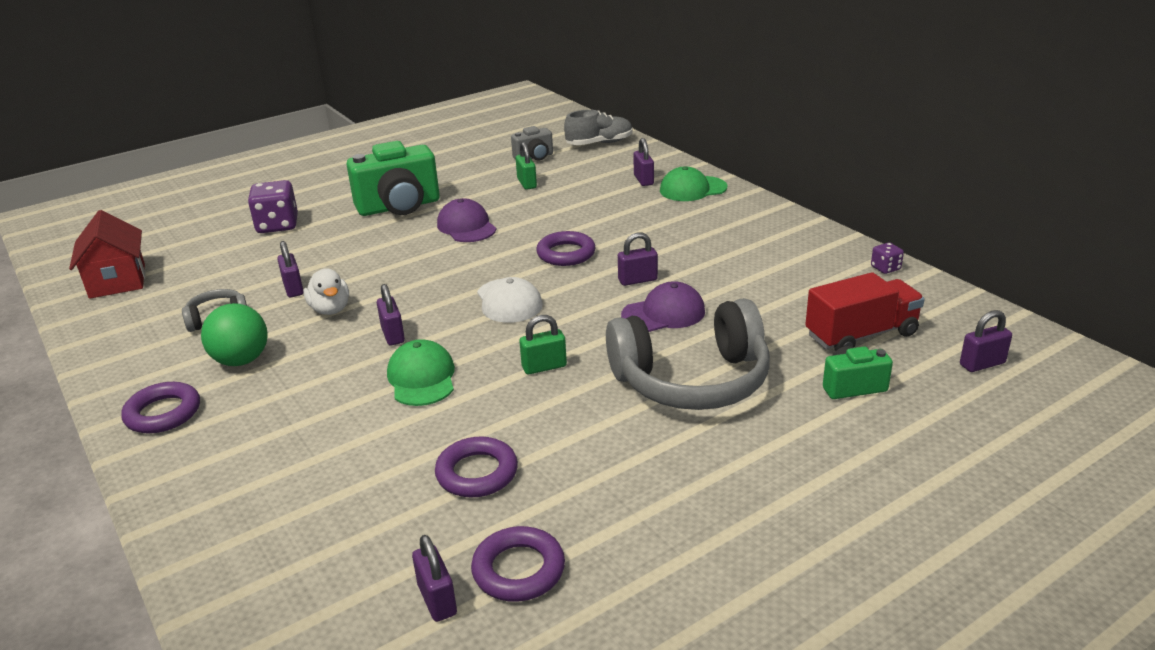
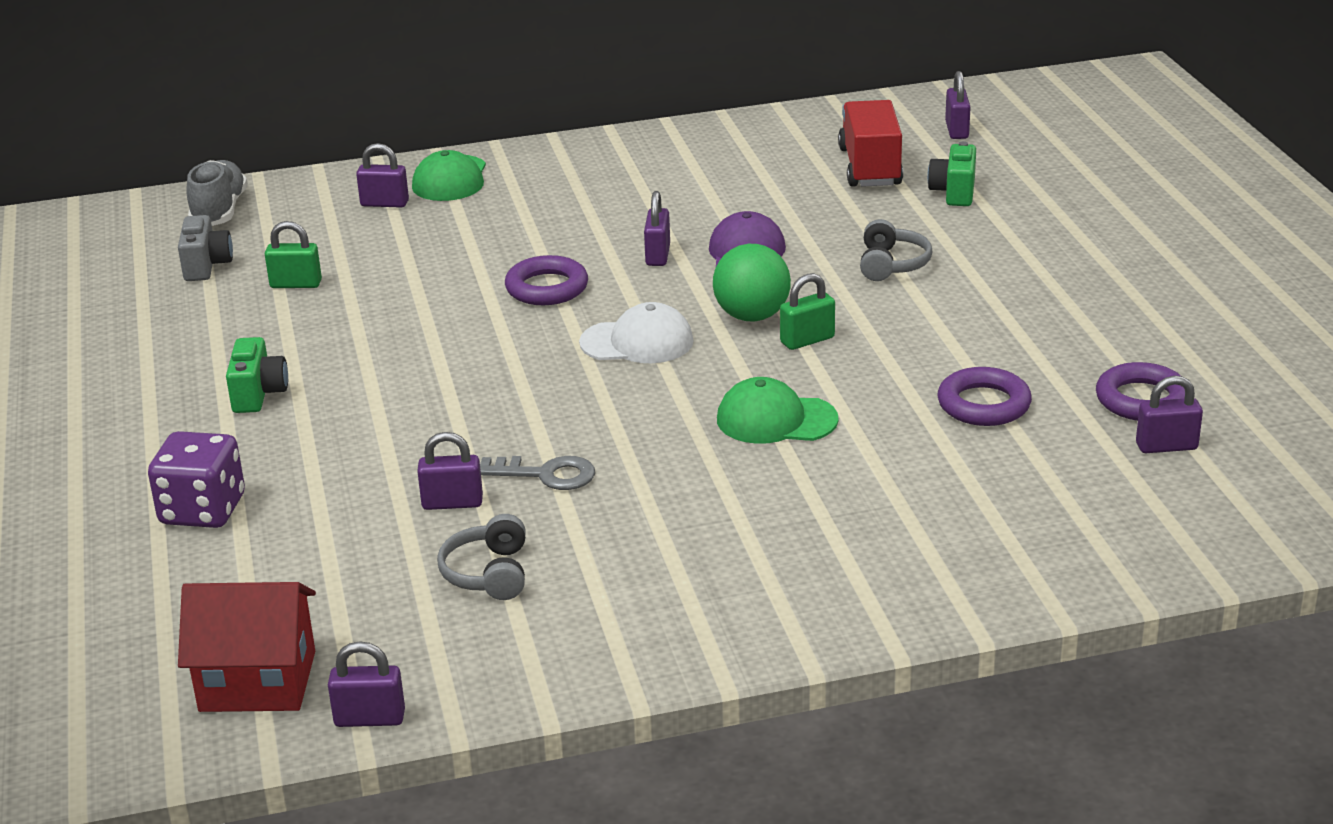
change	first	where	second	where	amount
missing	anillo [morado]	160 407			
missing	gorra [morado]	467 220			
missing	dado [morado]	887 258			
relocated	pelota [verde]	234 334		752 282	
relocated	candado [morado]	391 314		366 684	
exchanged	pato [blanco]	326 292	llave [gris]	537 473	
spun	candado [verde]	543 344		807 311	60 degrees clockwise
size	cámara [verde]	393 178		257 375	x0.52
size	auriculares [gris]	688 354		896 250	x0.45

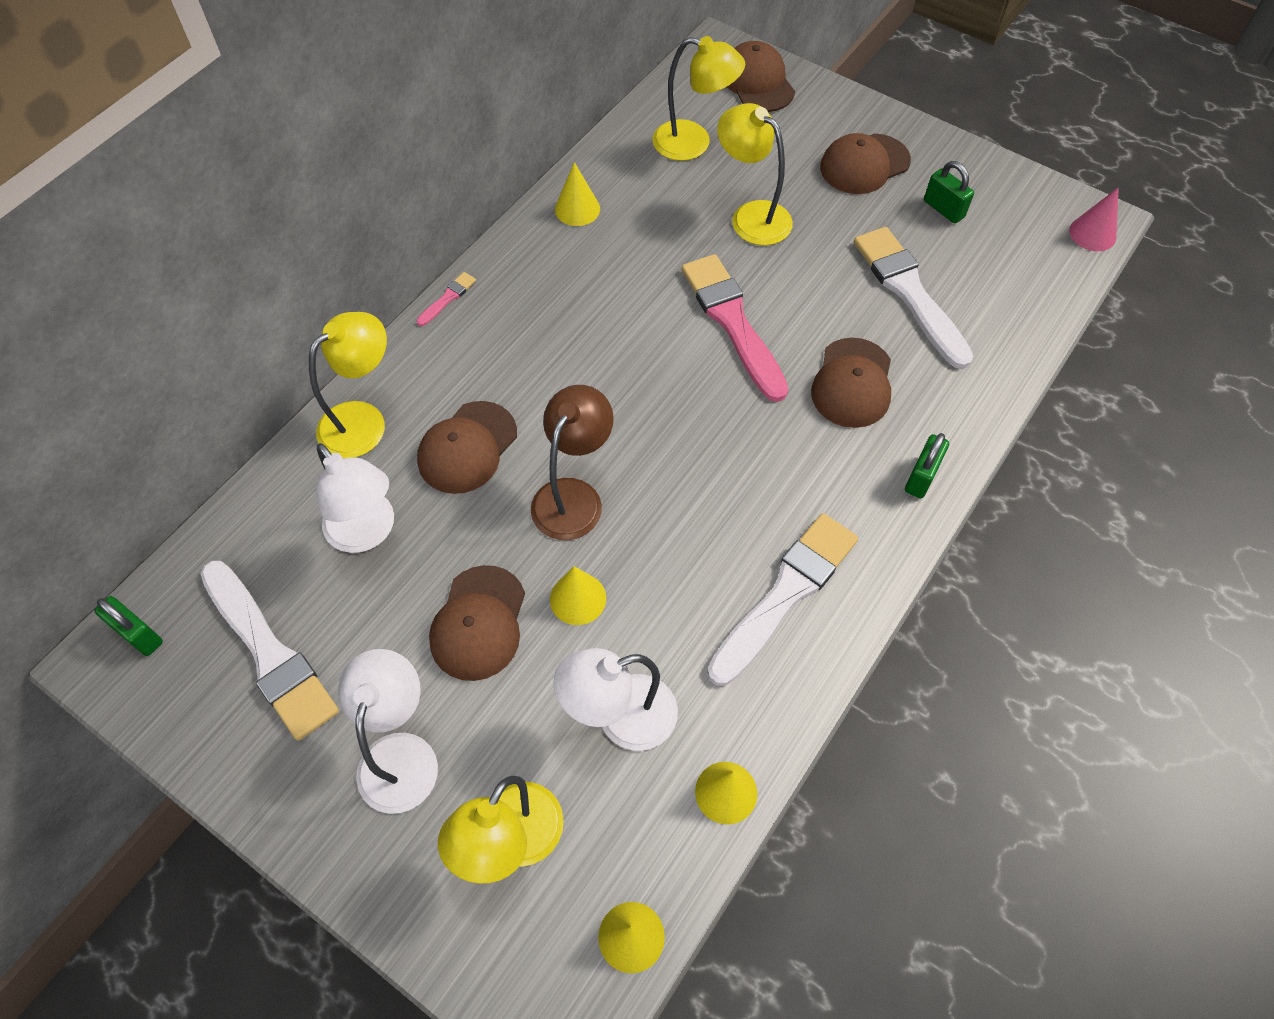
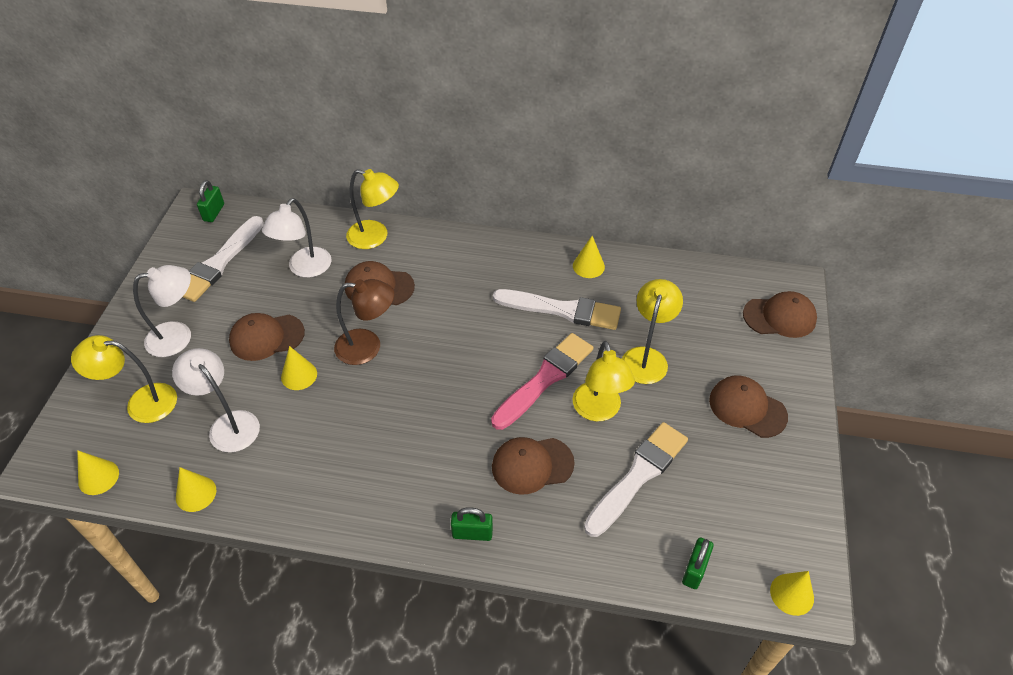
change	first	where	second	where	amount
missing	pincel [rosa]	446 299			
relocated	lámpara [amarillo]	698 98		604 381	
relocated	pincel [blanco]	782 599		557 309	
relocated	candado [verde]	949 192		698 563	
colour	cono [rosa]	1094 219	cono [amarillo]	792 593	
spun	gorra [marrón]	761 76		780 314	45 degrees clockwise

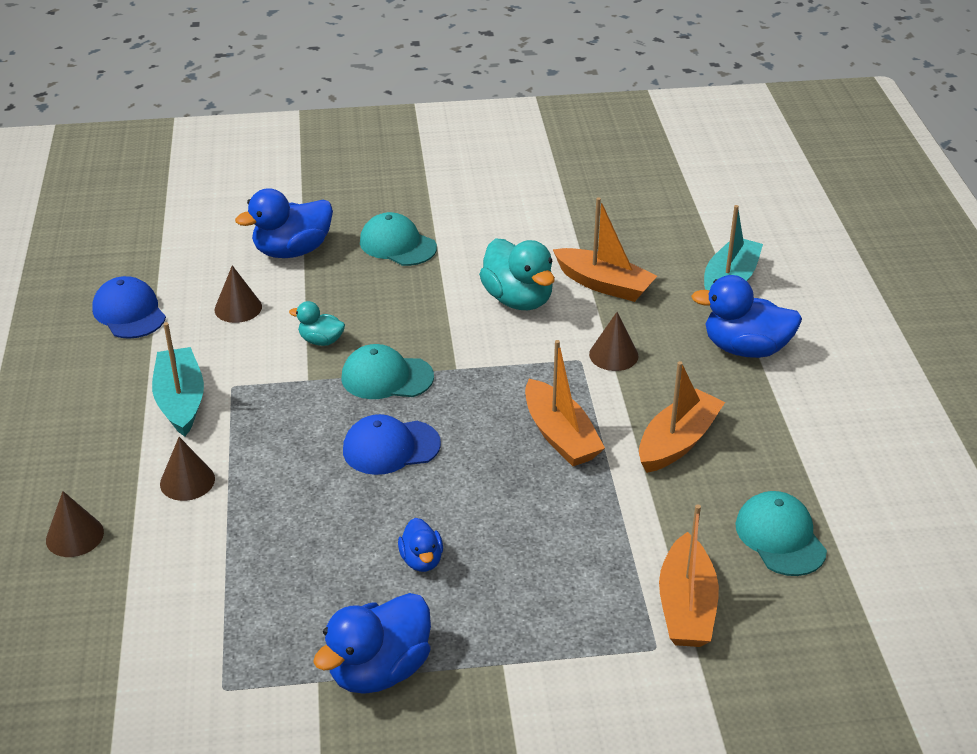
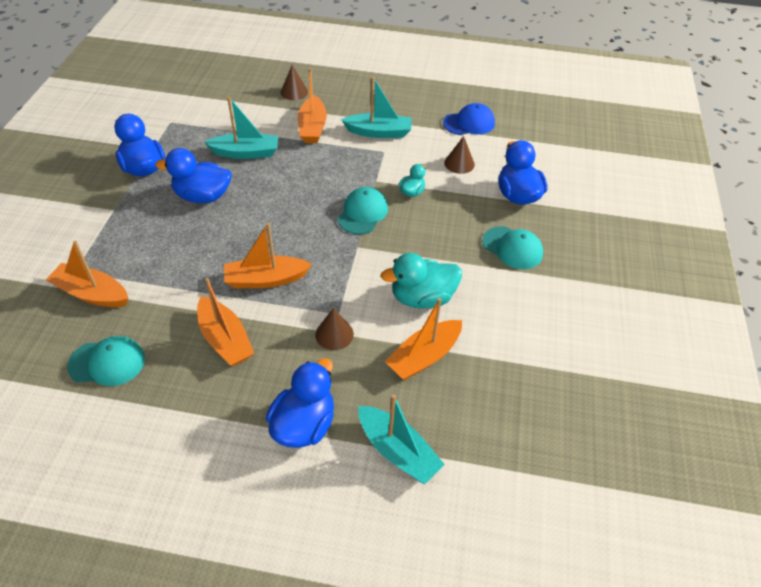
change	first	where	second	where	amount
missing	gorra [azul]	392 444			
appeared			barco [turquesa]	241 128	
exchanged	cono [marrón]	187 469	barco [naranja]	312 105	
spun	gorra [turquesa]	398 239		512 247	75 degrees clockwise
size	pato [azul]	420 545		193 175	x1.87

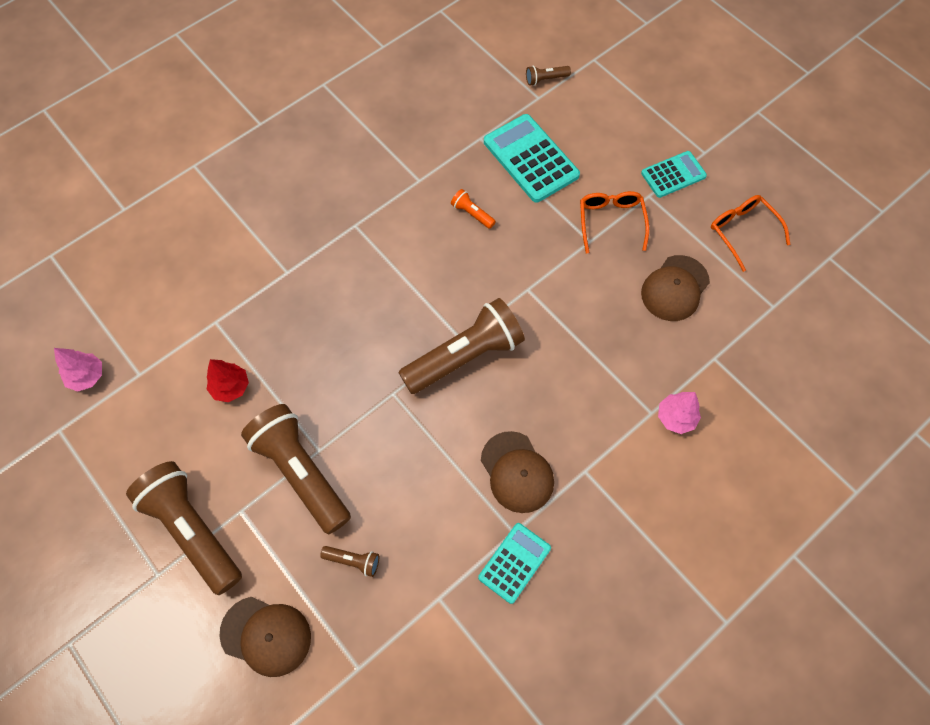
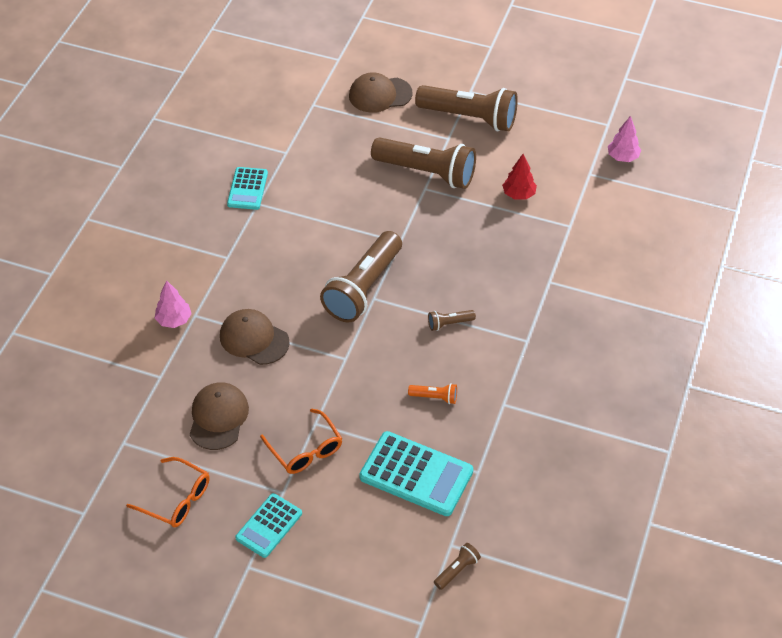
change	first	where	second	where	amount
relocated	lámpara de mano [marrón]	349 561		452 320	
relocated	gorra [marrón]	517 472		255 337	

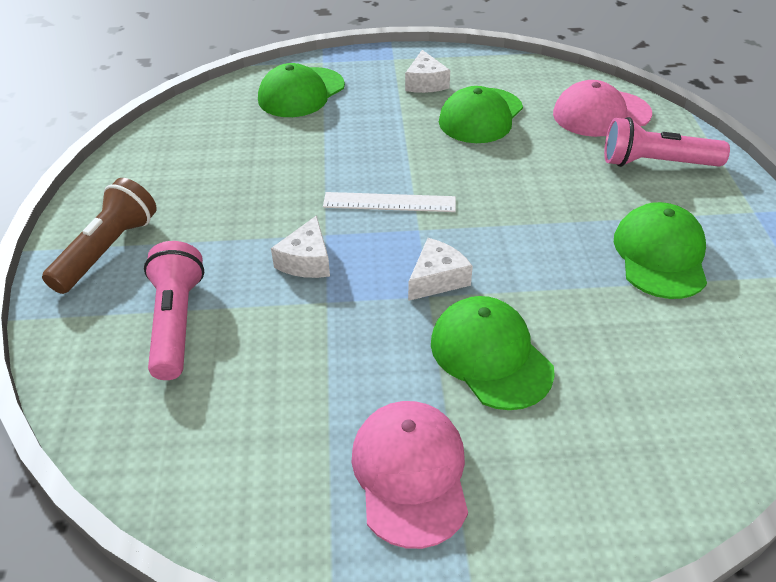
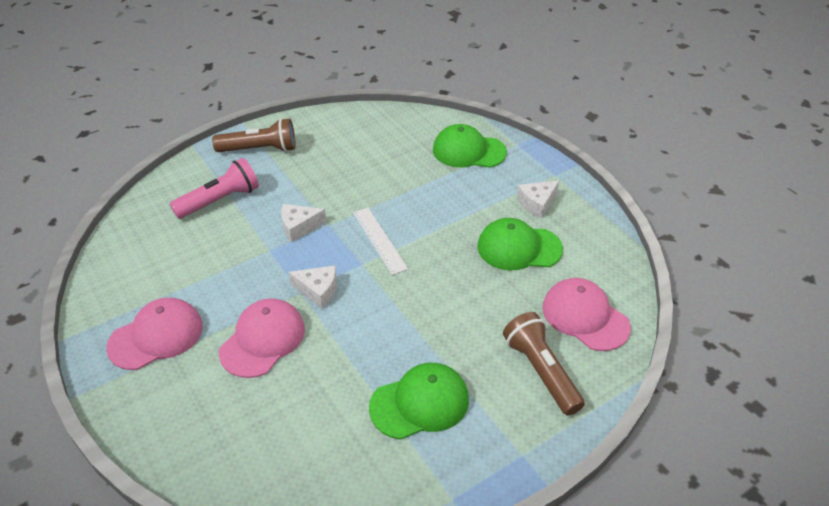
change	first	where	second	where	amount
colour	gorra [verde]	493 353	gorra [rosa]	262 338	
colour	lámpara de mano [rosa]	667 142	lámpara de mano [marrón]	544 364	

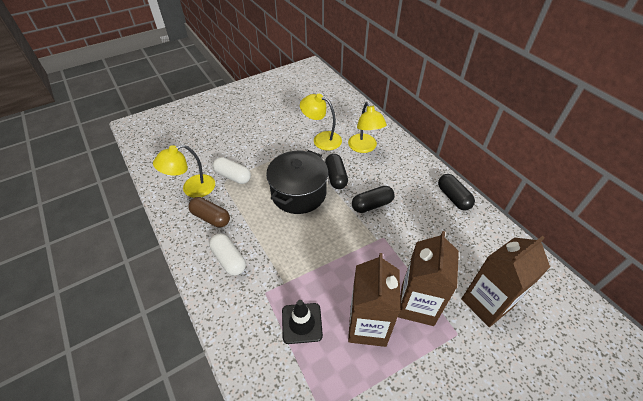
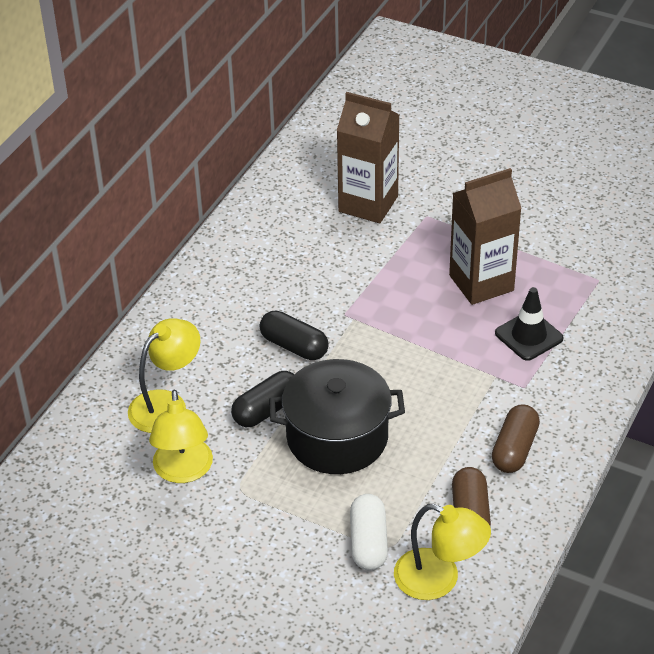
change	first	where	second	where	amount
missing	cartón de leche [marrón]	428 278			
missing	cápsula [negro]	456 192			
colour	cápsula [blanco]	227 255	cápsula [marrón]	516 439	

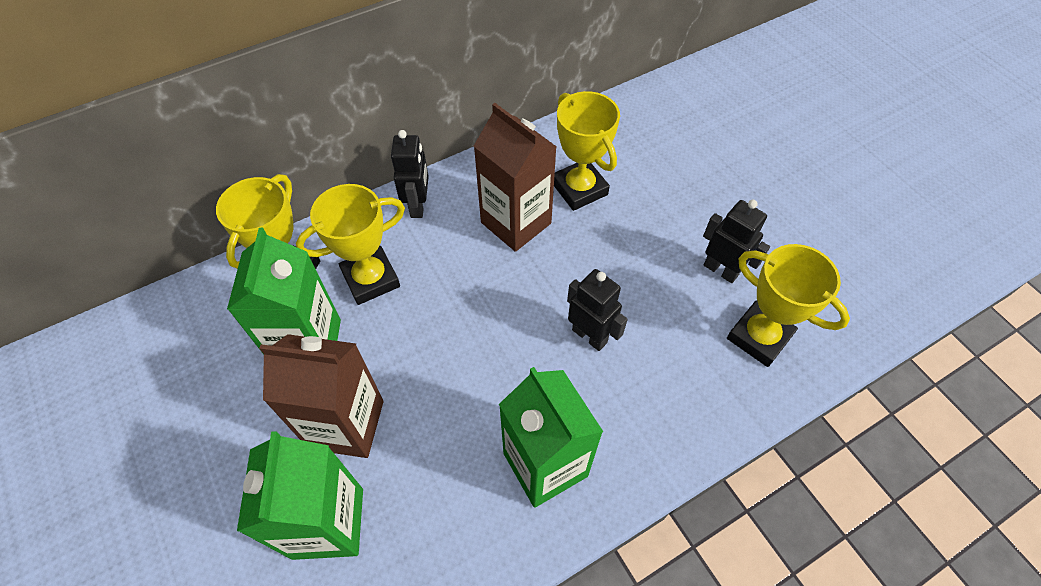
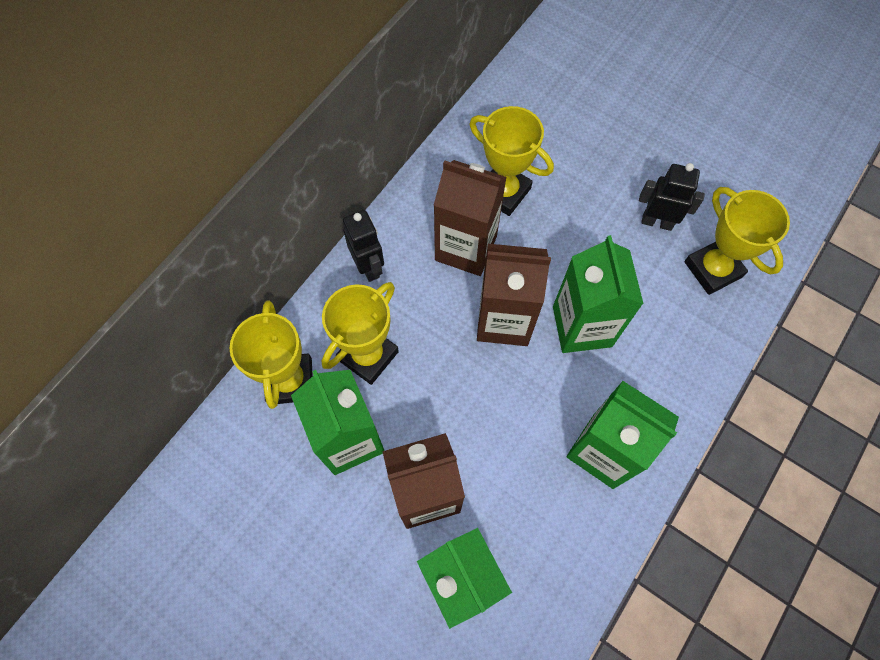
change	first	where	second	where	amount
appeared			cartón de leche [marrón]	514 295	
exchanged	robot [negro]	597 310	cartón de leche [verde]	598 294	
spun	trofeo [amarillo]	788 305		737 241	45 degrees clockwise

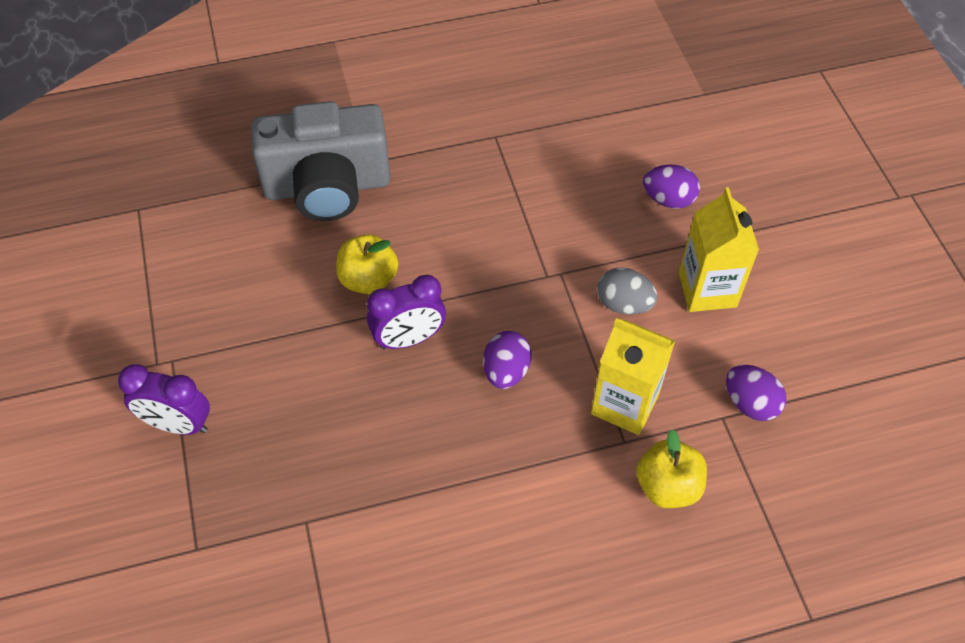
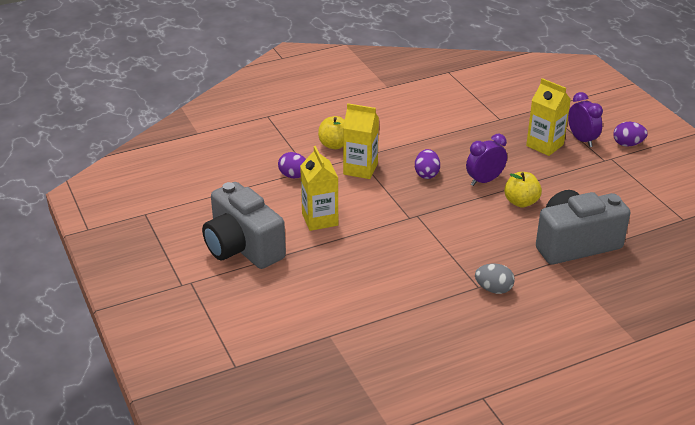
change	first	where	second	where	amount
appeared			cámara [gris]	244 225	
appeared			cartón de leche [amarillo]	548 117	
relocated	huevo [gris]	627 291		495 278	
relocated	huevo [morado]	671 187		630 134	
spun	despertador [morado]	164 399		585 119	60 degrees clockwise

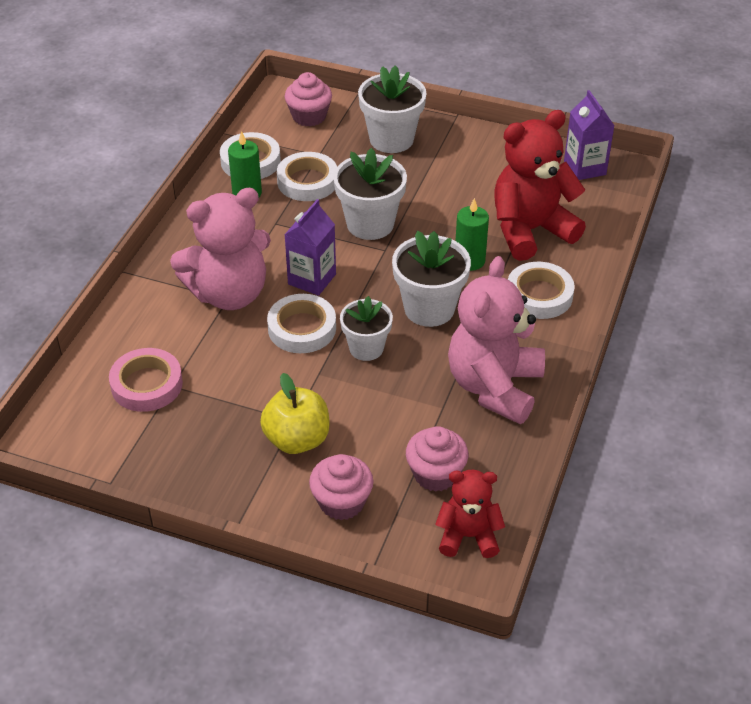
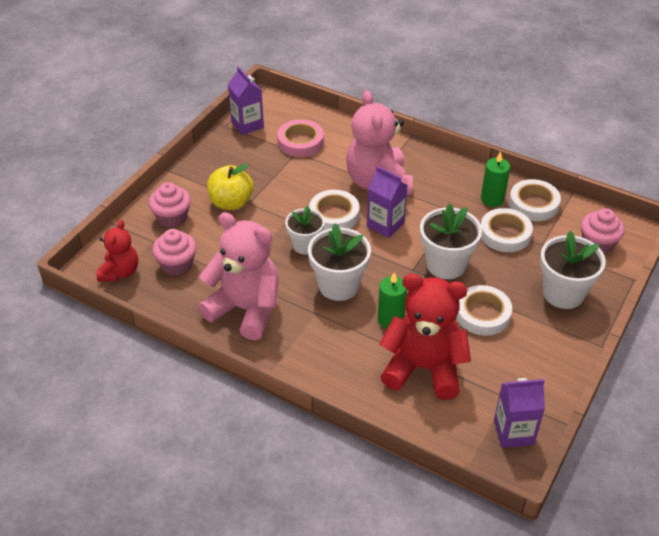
change	first	where	second	where	amount
appeared			cartón de leche [morado]	246 100	
relocated	cinta adhesiva [blanco]	541 290		484 310	
spun	osito [rojo]	540 185		425 337	60 degrees counterclockwise

